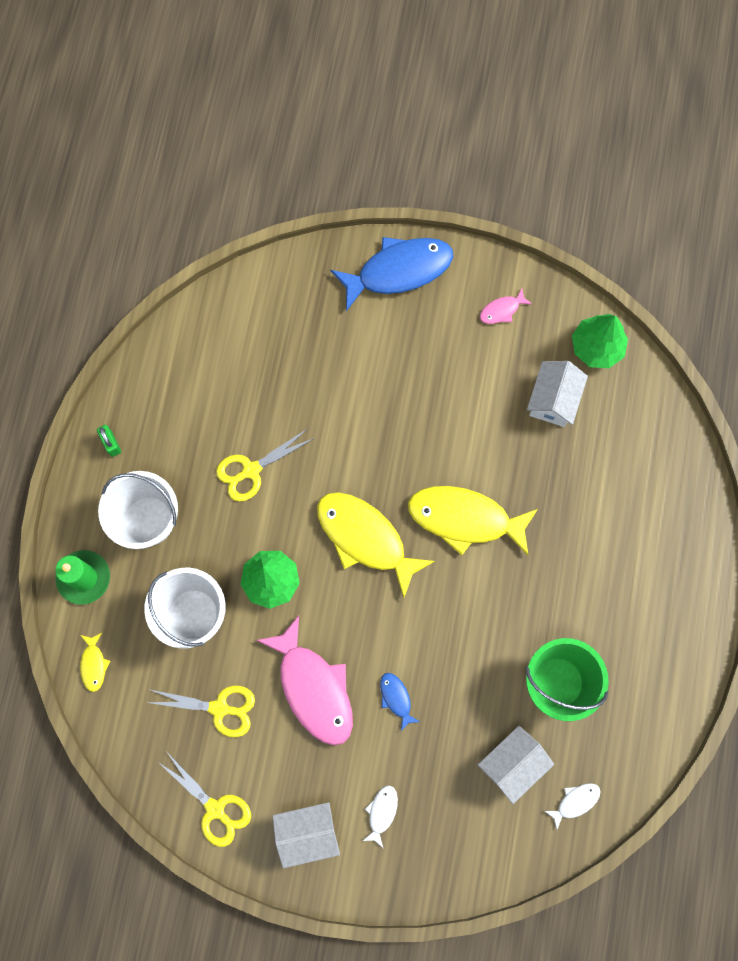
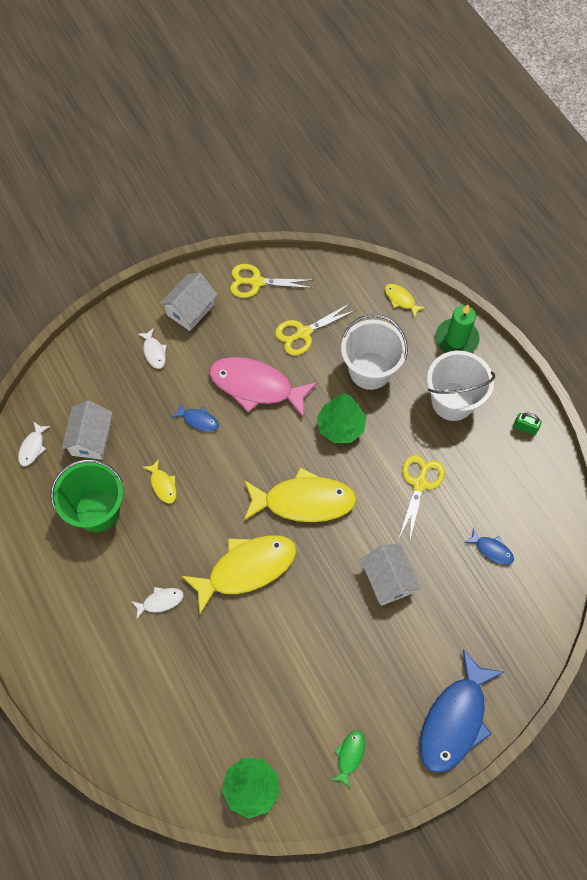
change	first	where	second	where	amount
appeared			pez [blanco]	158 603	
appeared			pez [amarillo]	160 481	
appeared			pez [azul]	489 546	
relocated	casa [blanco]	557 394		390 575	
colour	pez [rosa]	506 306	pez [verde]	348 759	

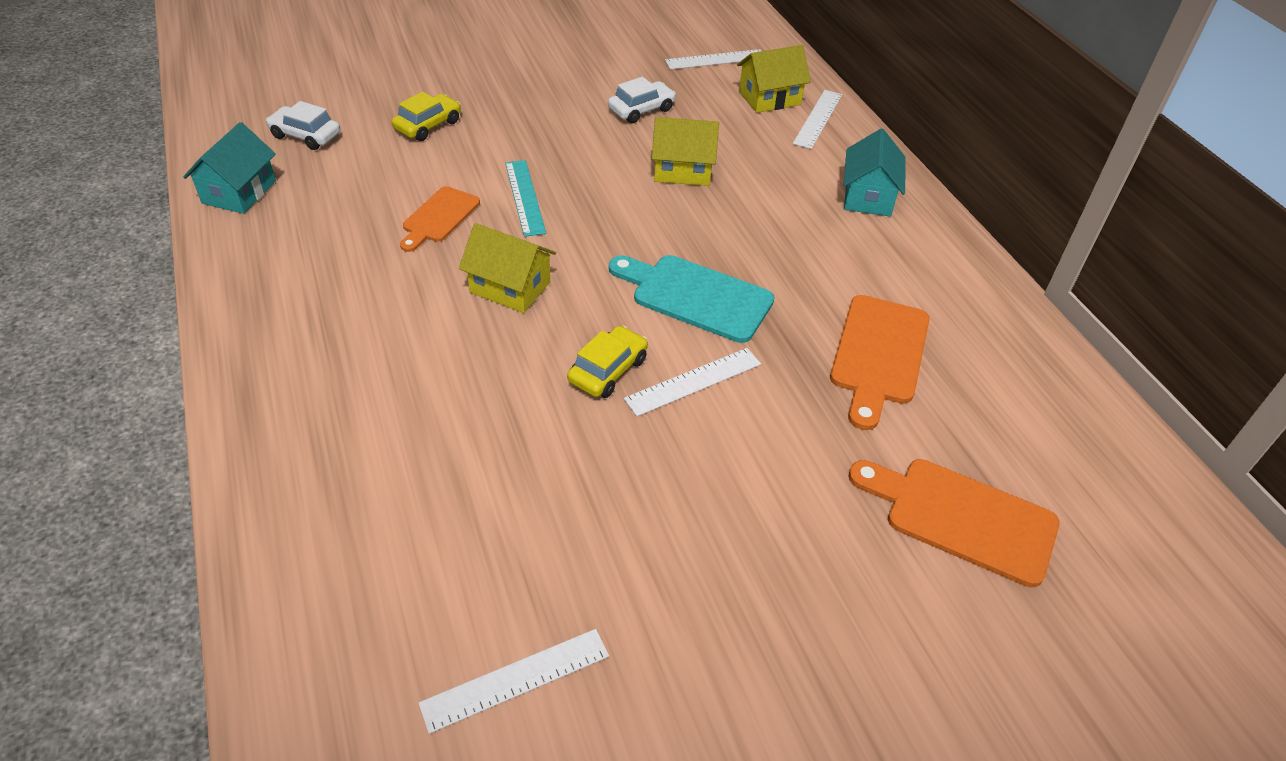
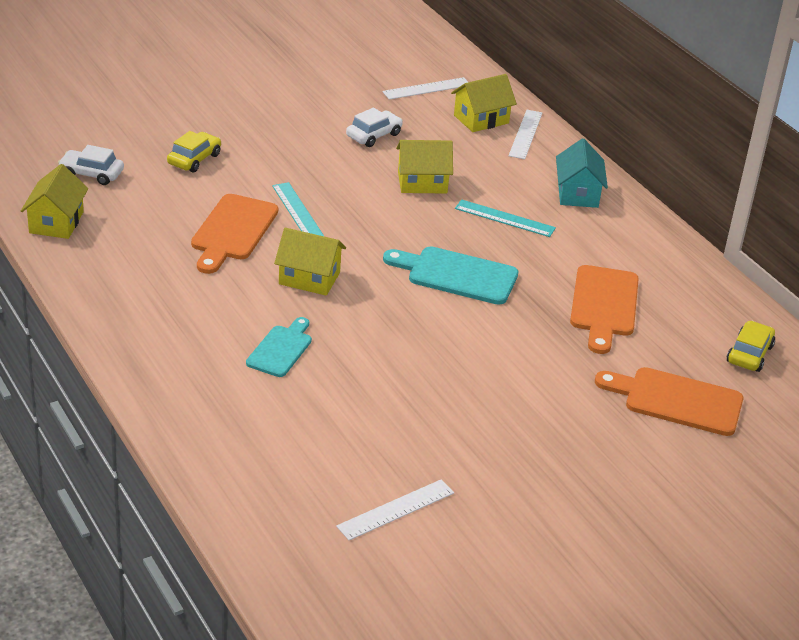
change	first	where	second	where	amount
missing	regla [blanco]	692 382			
appeared			tabla de cortar [turquesa]	279 347	
appeared			regla [turquesa]	505 218	
relocated	coche [amarillo]	607 361		751 346	
colour	casa [turquesa]	229 168	casa [amarillo]	54 201	
size	tabla de cortar [naranja]	440 219		234 234	x1.54

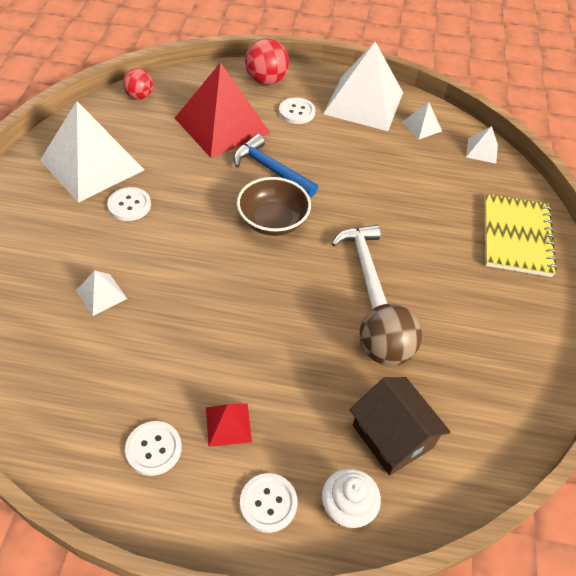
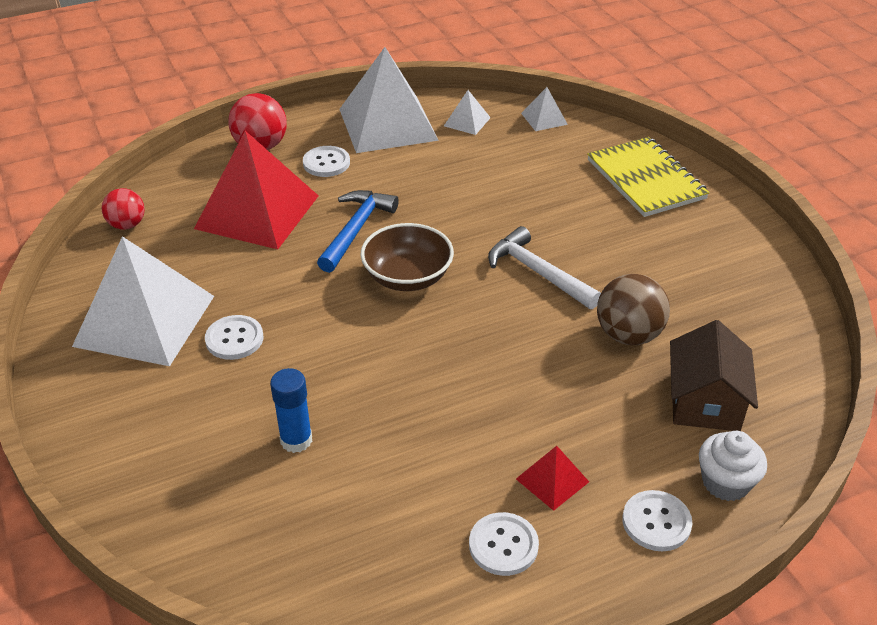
change	first	where	second	where	amount
exchanged	pirámide [blanco]	101 293	barra de pegamento [azul]	291 410	
spun	martillo [azul]	275 165		358 231	105 degrees clockwise
spun	casa [marrón]	400 426		714 375	75 degrees clockwise

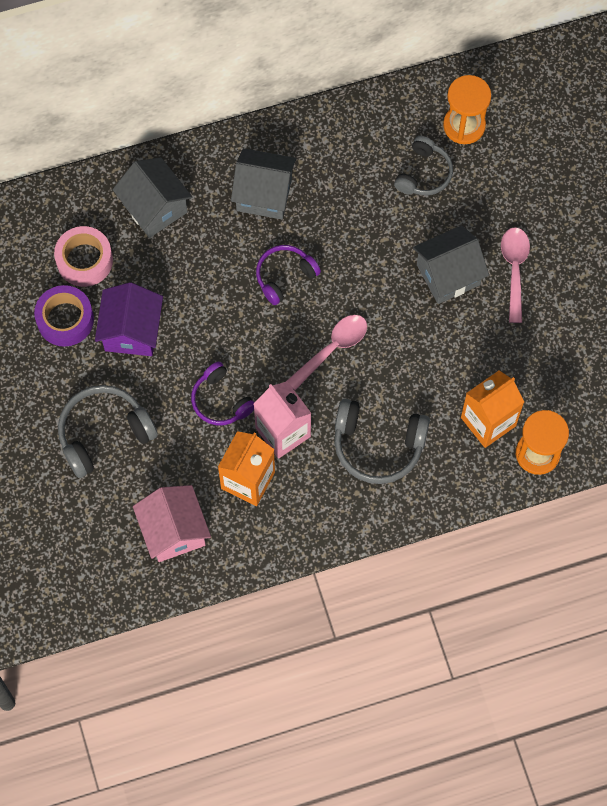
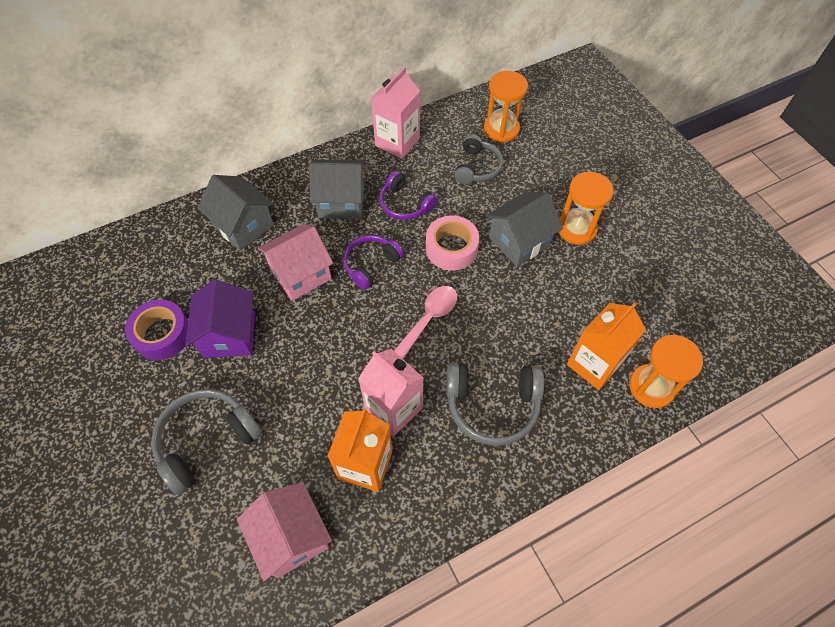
change	first	where	second	where	amount
appeared			casa [rosa]	295 262	
appeared			cartón de leche [rosa]	395 113	
relocated	cinta adhesiva [rosa]	83 256		452 243	
relocated	auriculares [morado]	223 393		408 195	
exchanged	cuchara [rosa]	515 275	reloj de arena [naranja]	586 208	

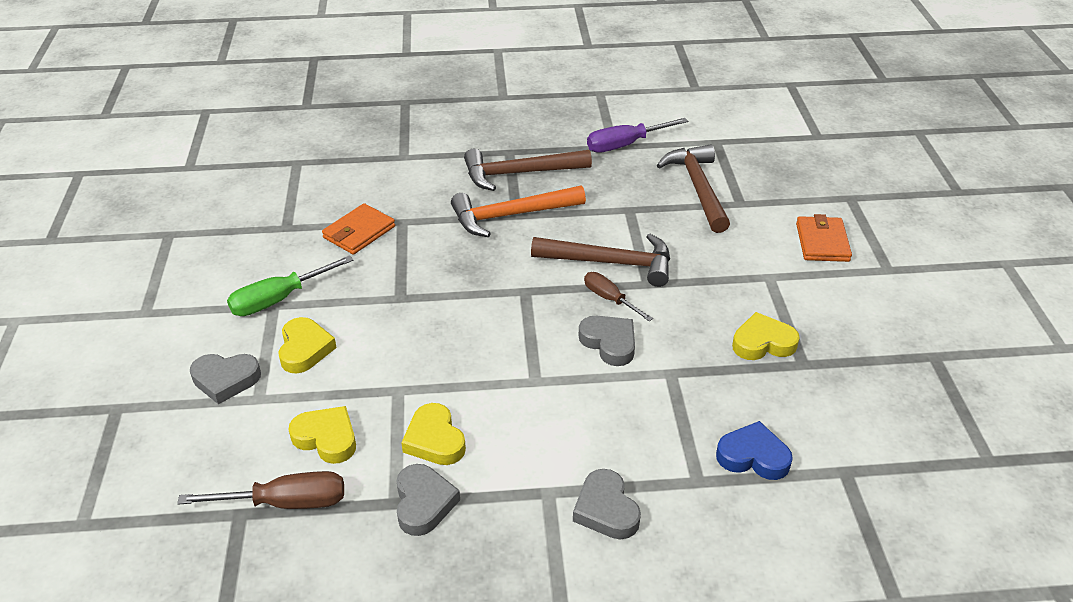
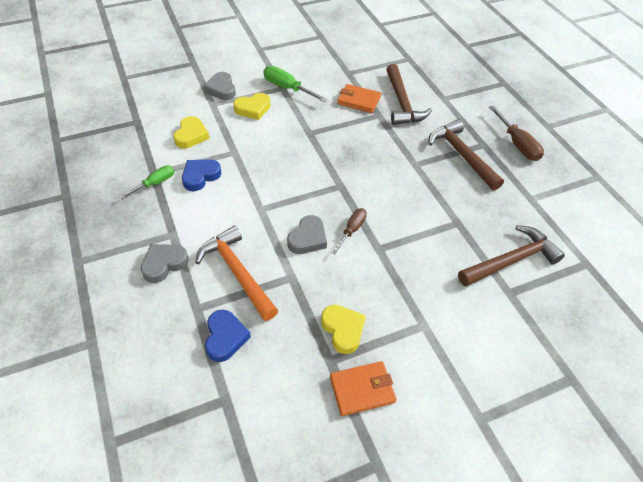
change	first	where	second	where	amount
missing	destornillador [morado]	637 135			
relocated	destornillador [marrón]	260 490		516 133	
relocated	martillo [naranja]	518 211		236 273	
relocated	martillo [marrón]	600 260		409 94	
relocated	cartera [naranja]	824 238		363 388	
exchanged	corazón [gris]	428 500	destornillador [verde]	146 182	
colour	corazón [amarillo]	433 434	corazón [azul]	202 175	

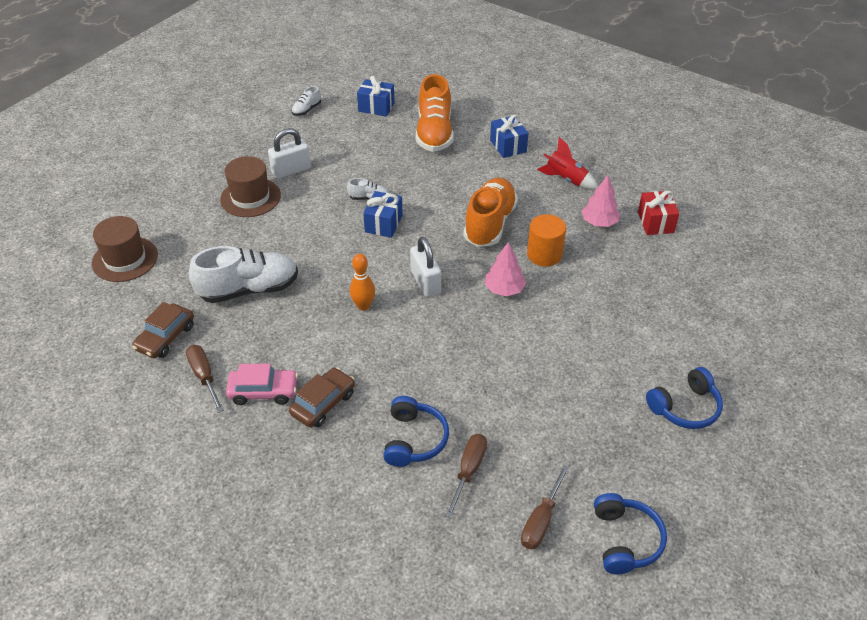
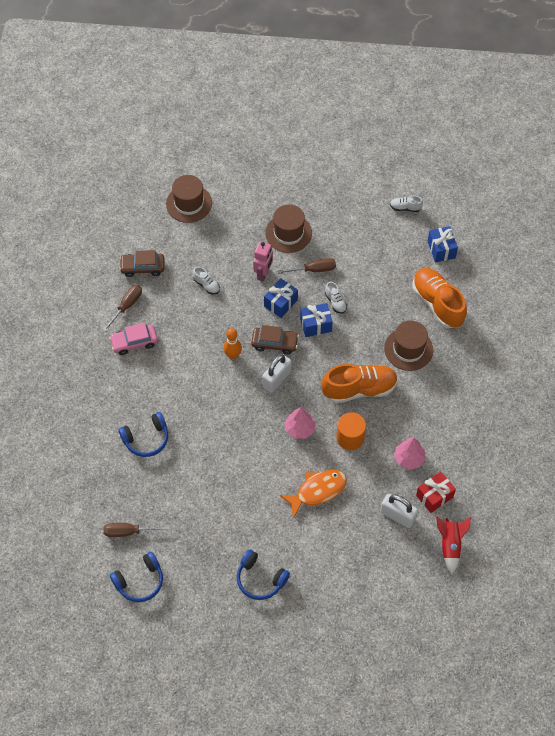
change	first	where	second	where	amount
appeared			robot [rosa]	263 261	
appeared			pez [naranja]	313 494	
appeared			sombrero [marrón]	408 346	
relocated	candado [blanco]	289 153		399 511	
relocated	coche [marrón]	322 397		275 340	
relocated	destornillador [marrón]	466 476		306 266	
relocated	regalo [azul]	509 136		281 298	
relocated	cohete [rojo]	567 163		453 545	
spun	coche [rosa]	262 384		133 339	105 degrees clockwise
spun	zapato [naranja]	435 113		439 298	90 degrees clockwise
size	zapato [blanco]	243 274		206 280	x0.45

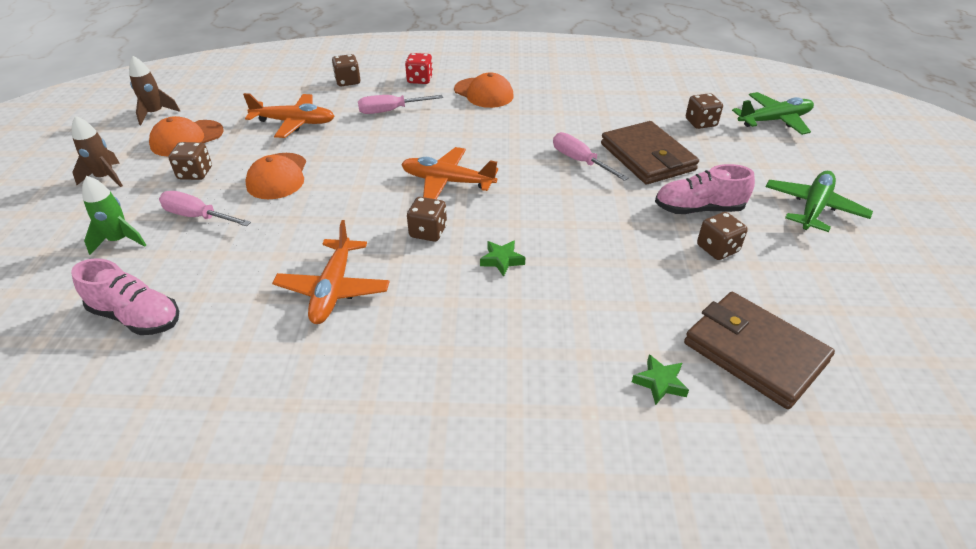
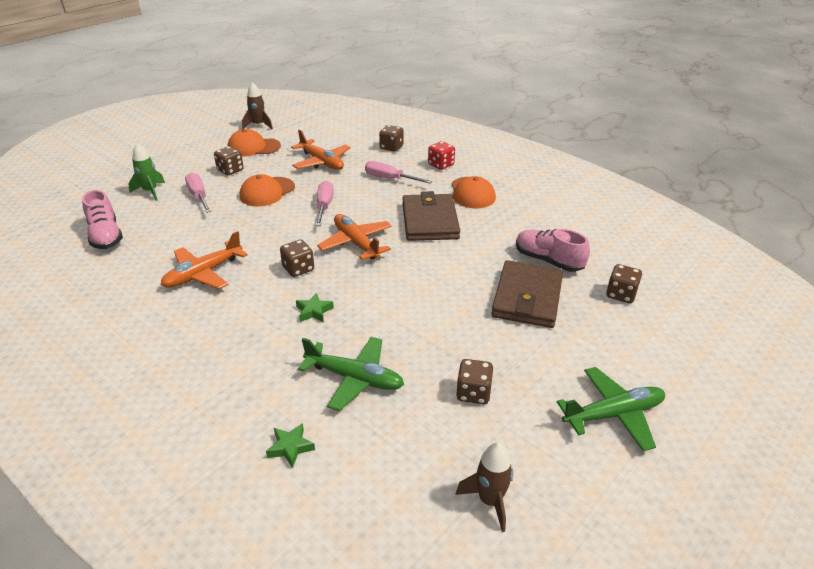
change	first	where	second	where	amount
relocated	cohete [marrón]	97 151		484 487	
relocated	destornillador [rosa]	591 156		325 203	
relocated	zapato [rosa]	705 189		553 250	
relocated	cartera [marrón]	759 350		431 216	
relocated	avión [verde]	773 113		351 374	

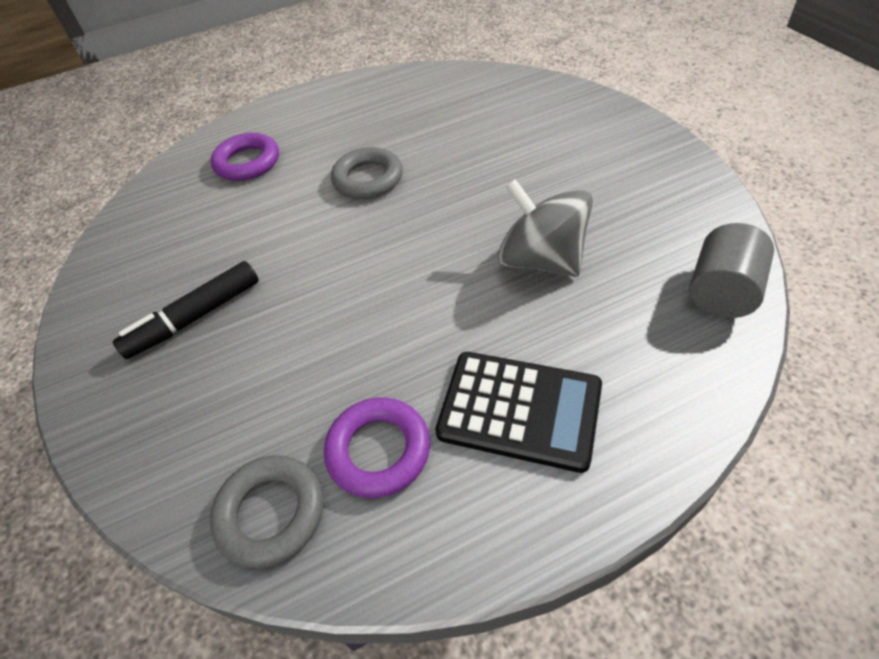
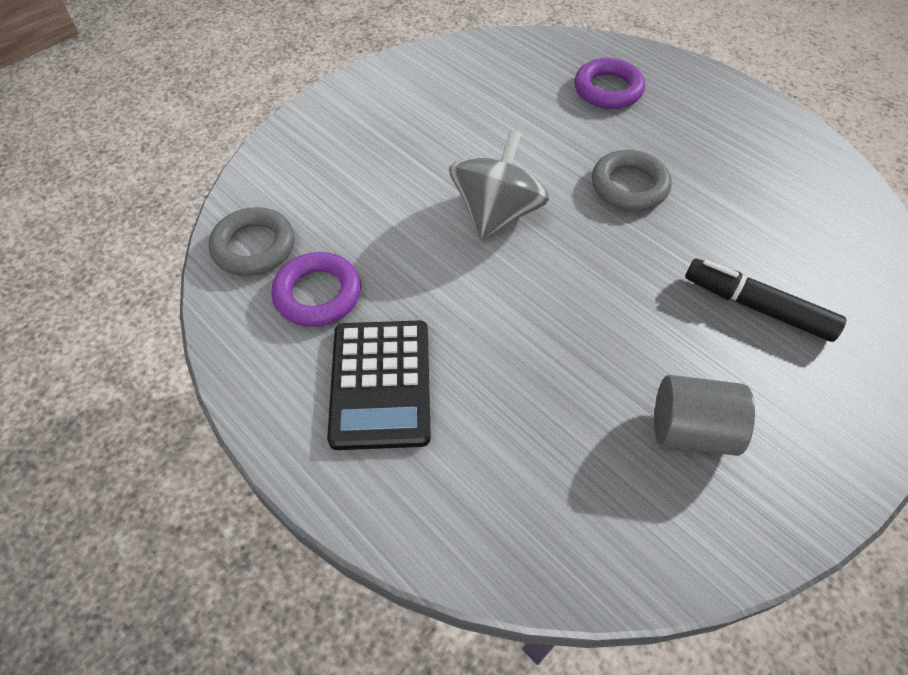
change	first	where	second	where	amount
relocated	rotulador [negro]	186 310		765 300	
relocated	peonza [gris]	545 228		499 184	
relocated	cilindro [gris]	731 270		704 415	

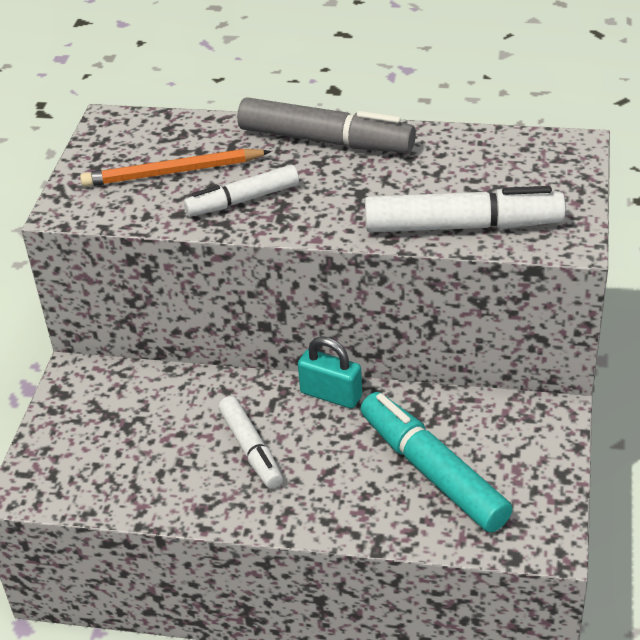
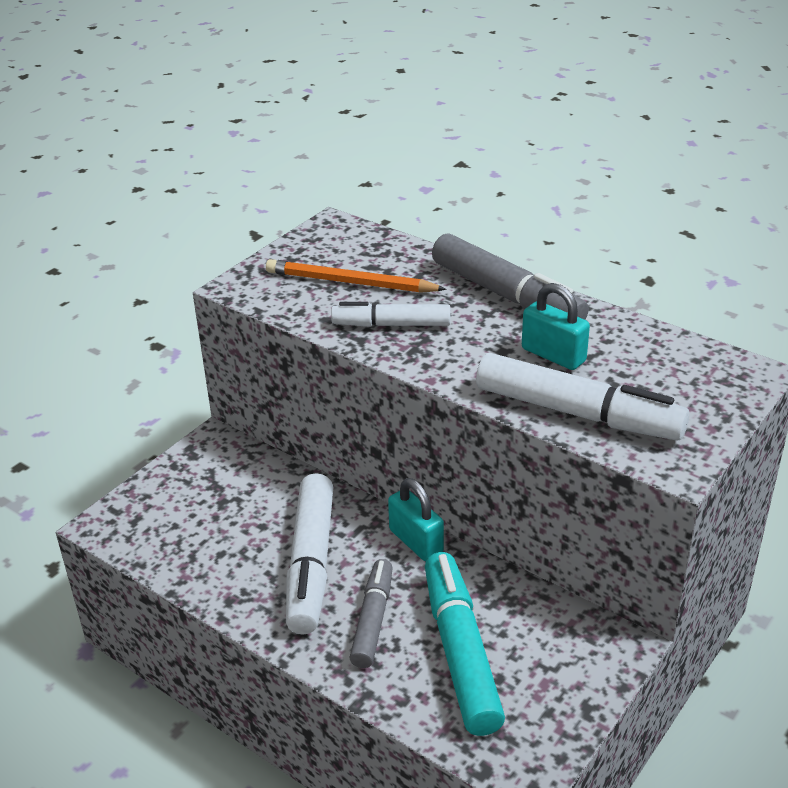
change	first	where	second	where	amount
appeared			rotulador [gris]	371 613	
appeared			candado [turquesa]	556 326	
size	rotulador [blanco]	250 442		309 553	x1.61

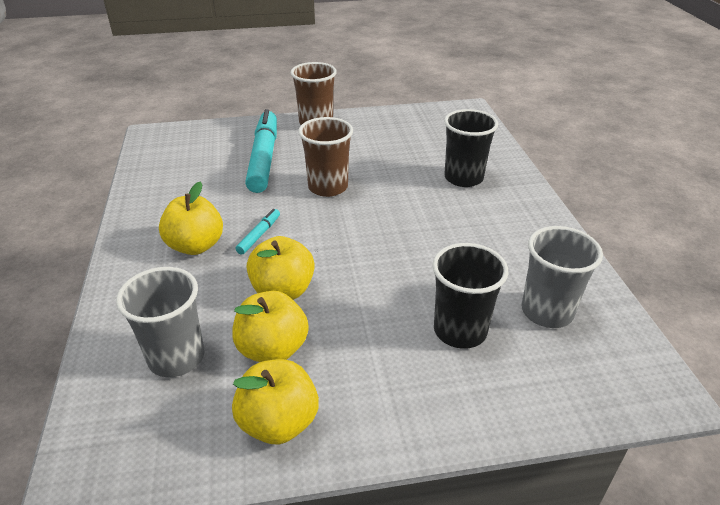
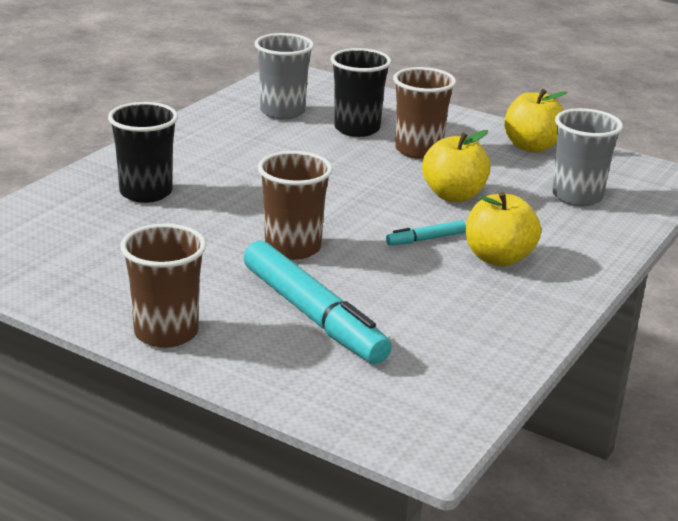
change	first	where	second	where	amount
missing	manzana [amarillo]	270 326			
appeared			vaso [marrón]	424 113	
spun	rotulador [turquesa]	261 151		318 302	75 degrees counterclockwise

